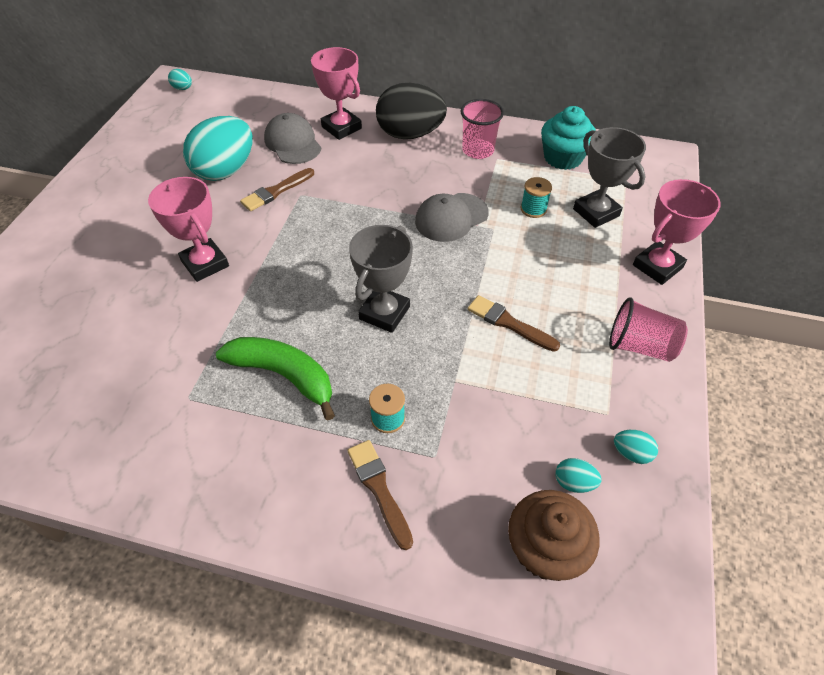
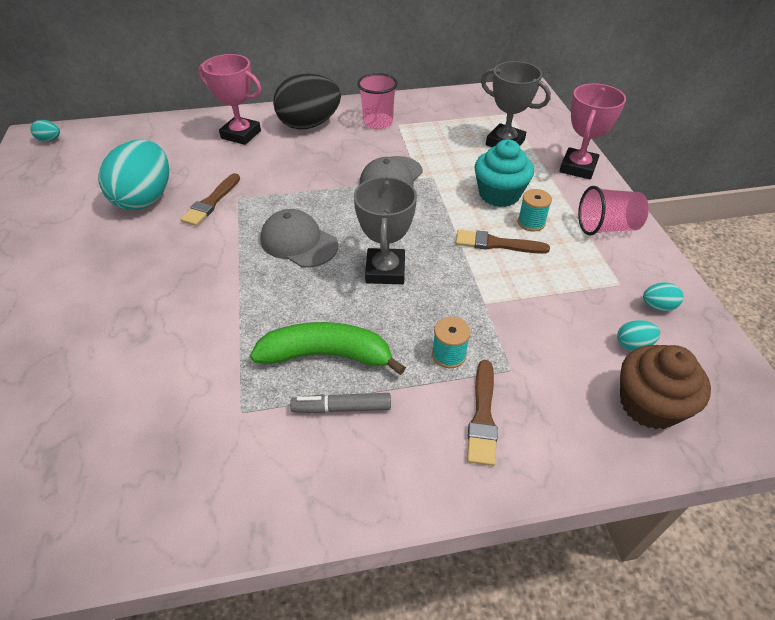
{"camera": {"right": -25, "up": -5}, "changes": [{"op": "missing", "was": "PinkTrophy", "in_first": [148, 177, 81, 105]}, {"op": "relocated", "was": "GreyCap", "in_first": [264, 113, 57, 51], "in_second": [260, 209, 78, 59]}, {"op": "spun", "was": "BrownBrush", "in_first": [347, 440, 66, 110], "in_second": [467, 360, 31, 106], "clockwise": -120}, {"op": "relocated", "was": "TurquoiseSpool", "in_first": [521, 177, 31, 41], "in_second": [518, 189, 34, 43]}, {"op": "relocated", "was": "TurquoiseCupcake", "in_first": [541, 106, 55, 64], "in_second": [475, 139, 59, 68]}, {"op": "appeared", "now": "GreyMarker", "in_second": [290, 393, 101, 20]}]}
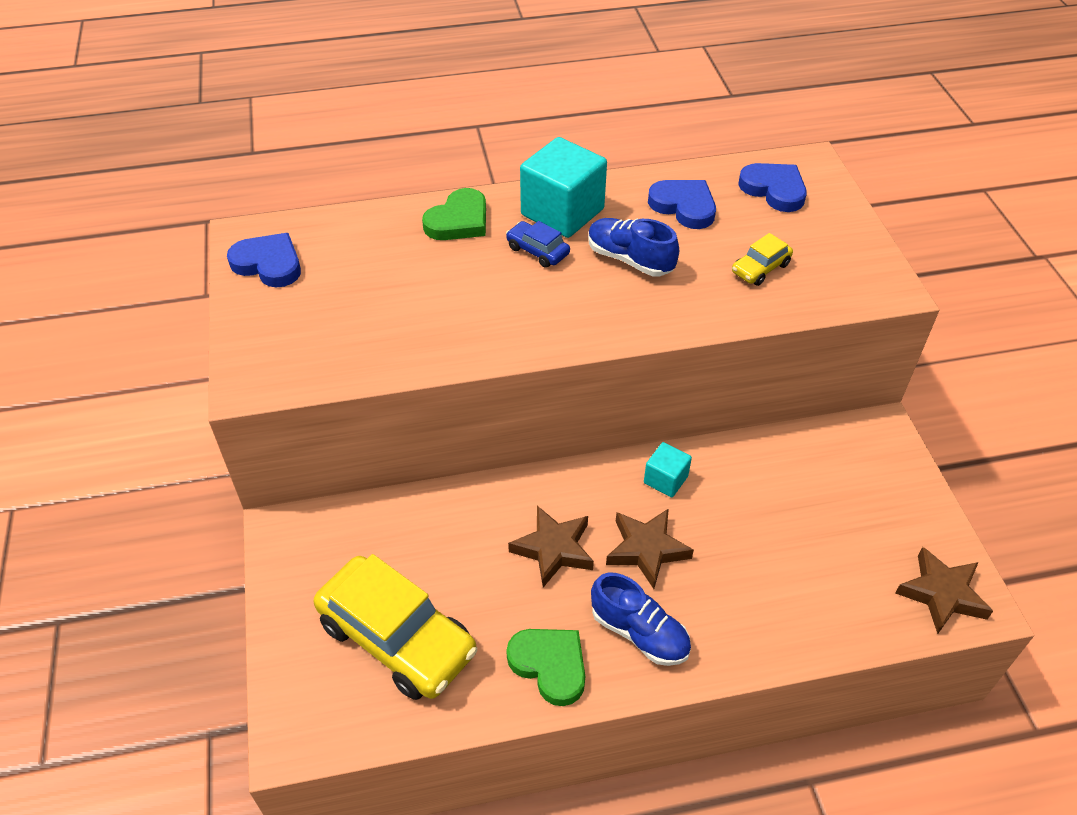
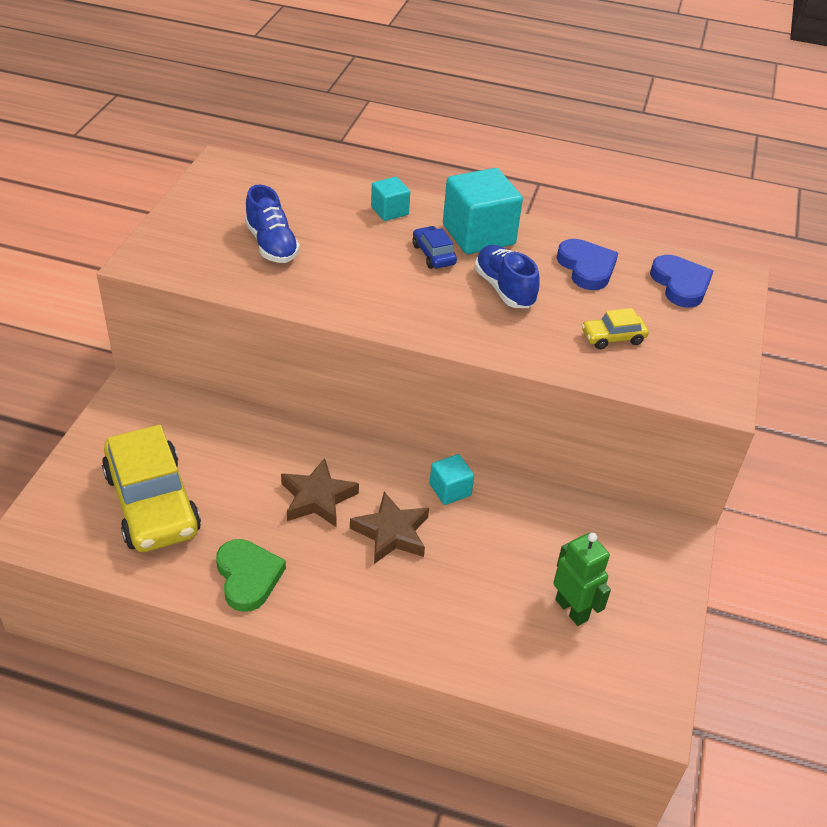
{"camera": {"right": 25, "up": -5}, "changes": [{"op": "missing", "was": "BlueHeart", "in_first": [227, 233, 74, 54]}, {"op": "exchanged", "was": "GreenHeart", "now": "TurquoiseCube", "in_first": [422, 188, 64, 52], "in_second": [371, 177, 39, 44]}, {"op": "relocated", "was": "BlueShoe", "in_first": [591, 573, 100, 93], "in_second": [245, 185, 55, 78]}, {"op": "missing", "was": "BrownStar", "in_first": [895, 547, 98, 87]}, {"op": "appeared", "now": "GreenRobot", "in_second": [553, 533, 58, 93]}]}
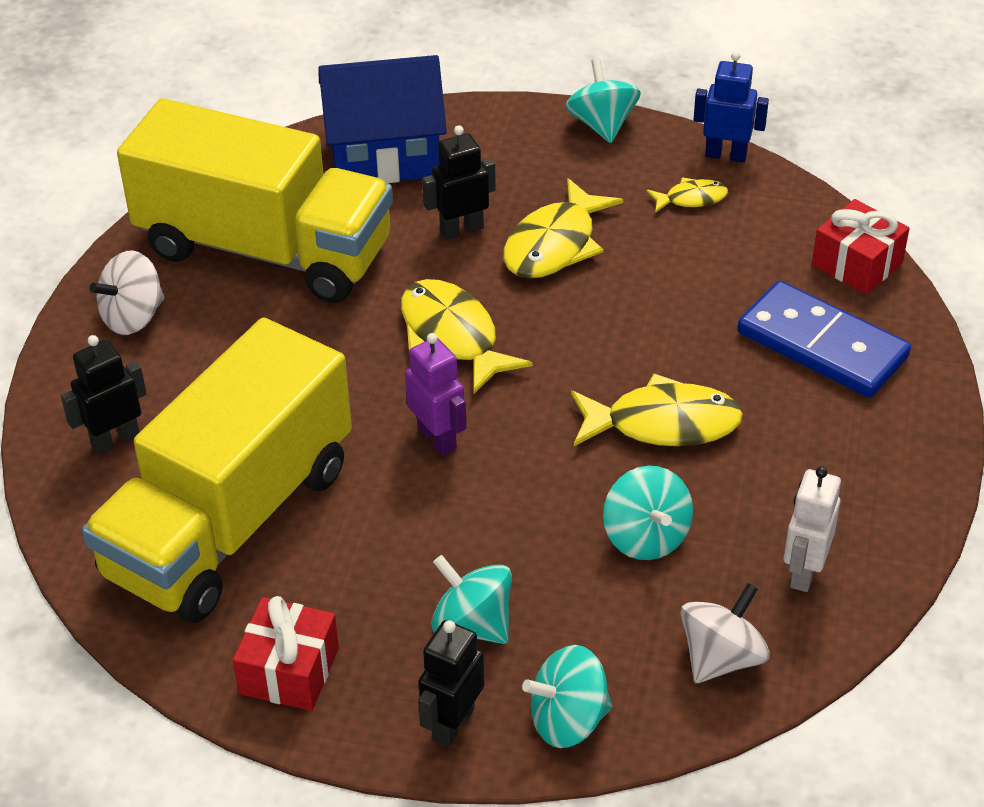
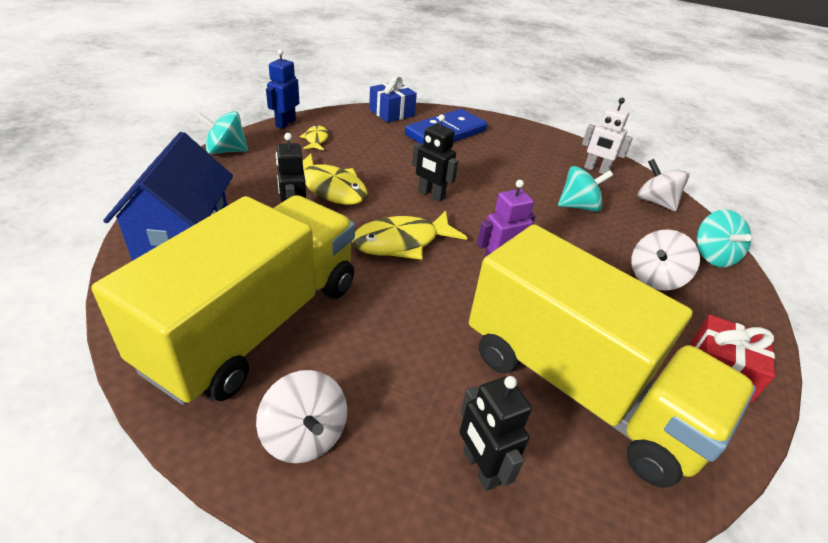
{"camera": {"right": -85, "up": -5}, "changes": [{"op": "relocated", "was": "BlackRobot", "in_first": [418, 620, 67, 127], "in_second": [412, 114, 46, 88]}, {"op": "colour", "was": "TurquoiseSpinningTop", "now": "WhiteSpinningTop", "in_first": [431, 555, 81, 89], "in_second": [631, 230, 69, 61]}, {"op": "missing", "was": "YellowFish", "in_first": [571, 373, 172, 73]}, {"op": "colour", "was": "RedGift", "now": "BlueGift", "in_first": [812, 199, 98, 95], "in_second": [369, 76, 48, 47]}]}
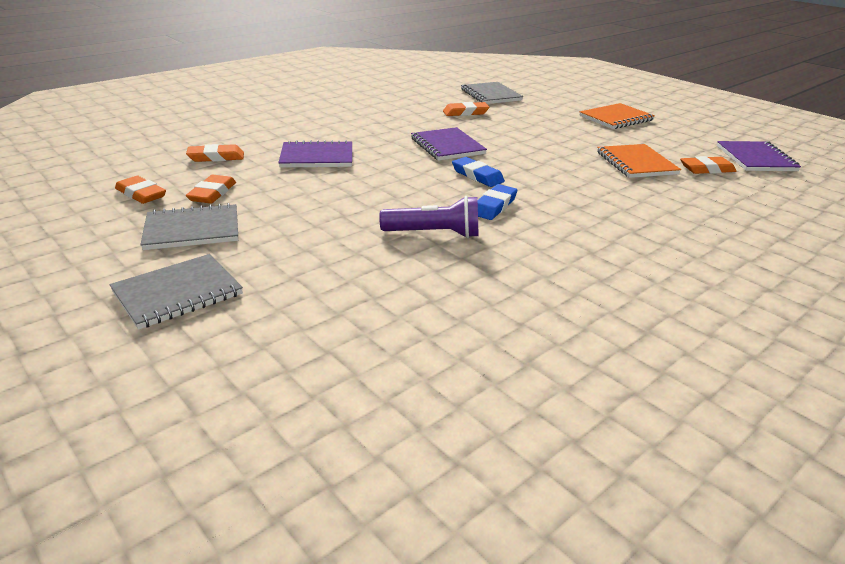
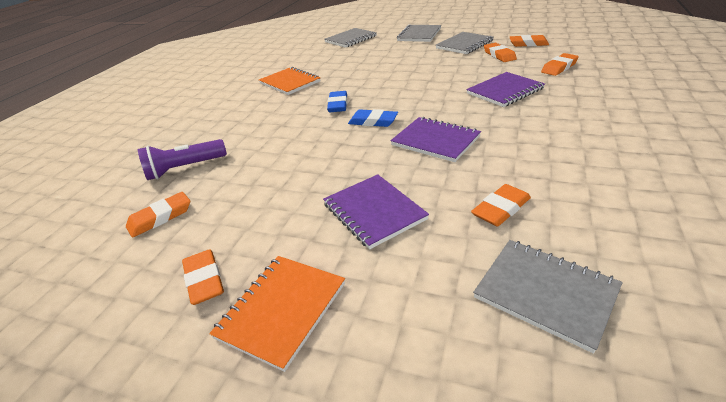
{"camera": {"right": 155, "up": 5}, "changes": [{"op": "relocated", "was": "PurpleFlashlight", "in_first": [379, 196, 100, 42], "in_second": [138, 139, 89, 41]}, {"op": "relocated", "was": "OrangeNotebook", "in_first": [597, 144, 84, 34], "in_second": [259, 67, 62, 28]}, {"op": "relocated", "was": "PurpleNotebook", "in_first": [717, 141, 84, 30], "in_second": [323, 174, 106, 75]}, {"op": "appeared", "now": "OrangeEraser", "in_second": [182, 249, 42, 56]}, {"op": "appeared", "now": "GreyNotebook", "in_second": [324, 28, 53, 20]}]}
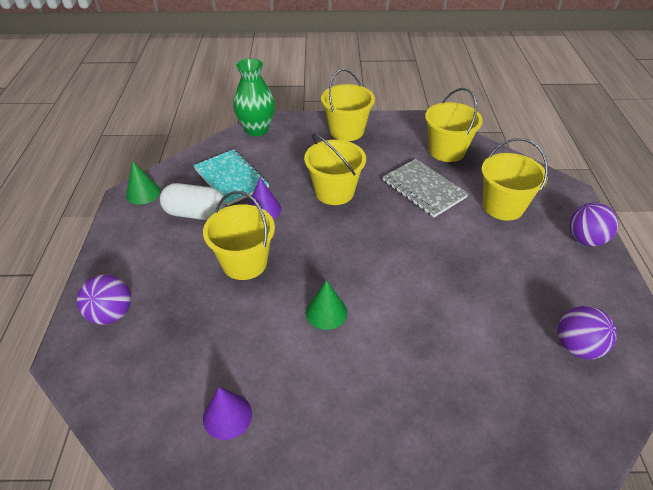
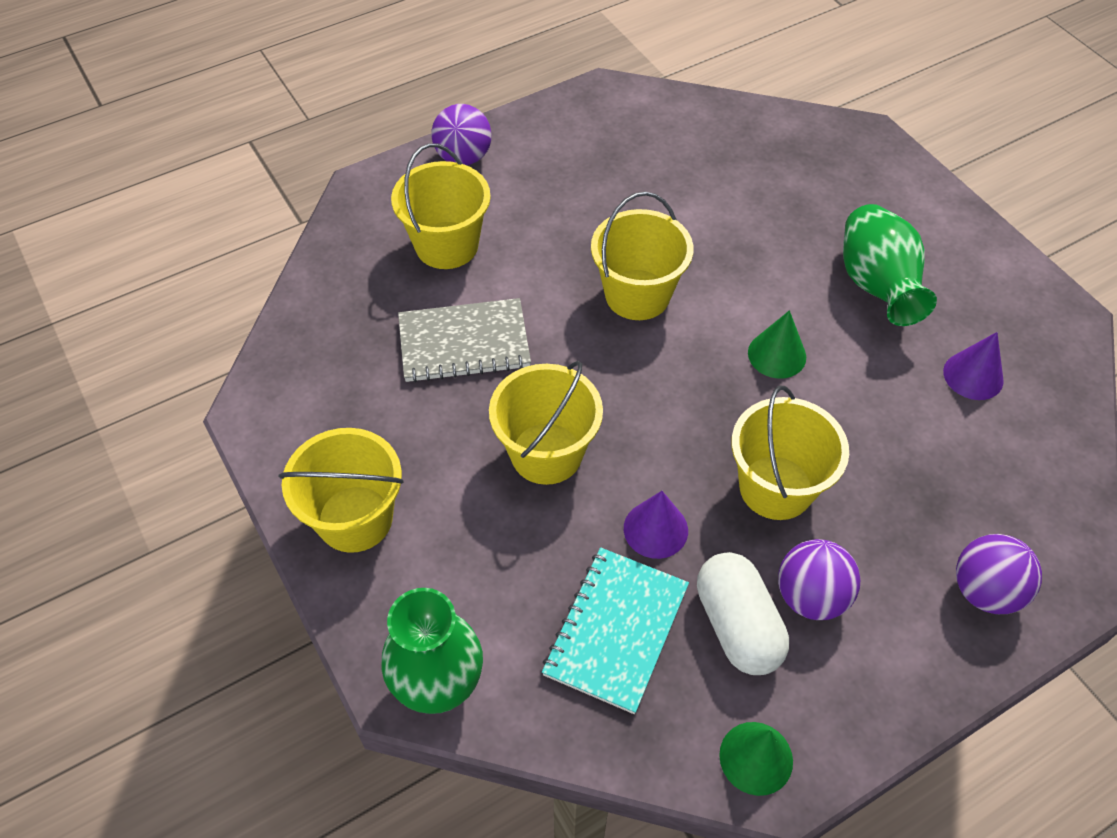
{"camera": {"right": -120, "up": 10}, "changes": [{"op": "spun", "was": "GreyNotebook", "in_first": [383, 159, 85, 58], "in_second": [398, 298, 133, 85], "clockwise": 60}, {"op": "relocated", "was": "YellowBucket", "in_first": [425, 88, 58, 74], "in_second": [591, 192, 102, 128]}, {"op": "relocated", "was": "PurpleBall", "in_first": [558, 306, 59, 53], "in_second": [778, 539, 82, 81]}, {"op": "appeared", "now": "GreenVase", "in_second": [843, 204, 94, 122]}]}
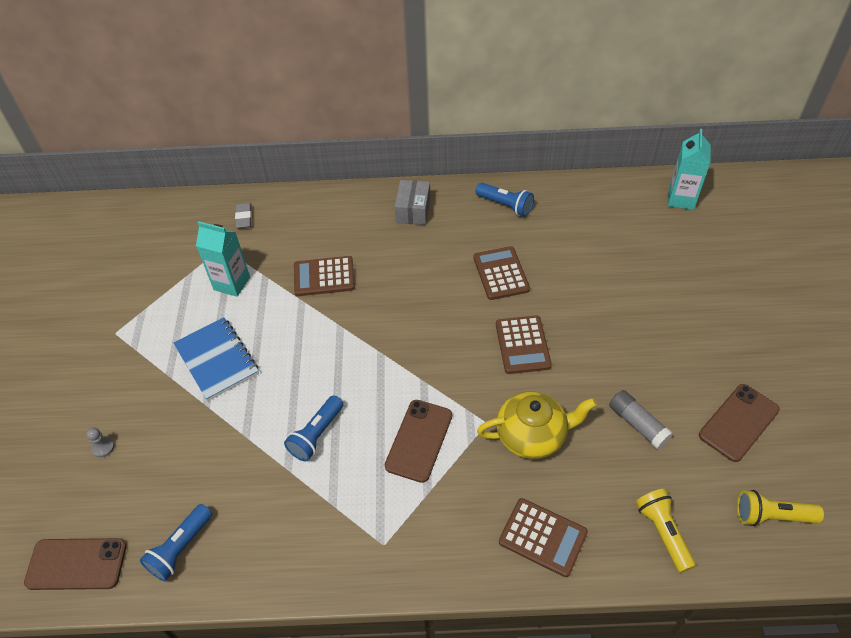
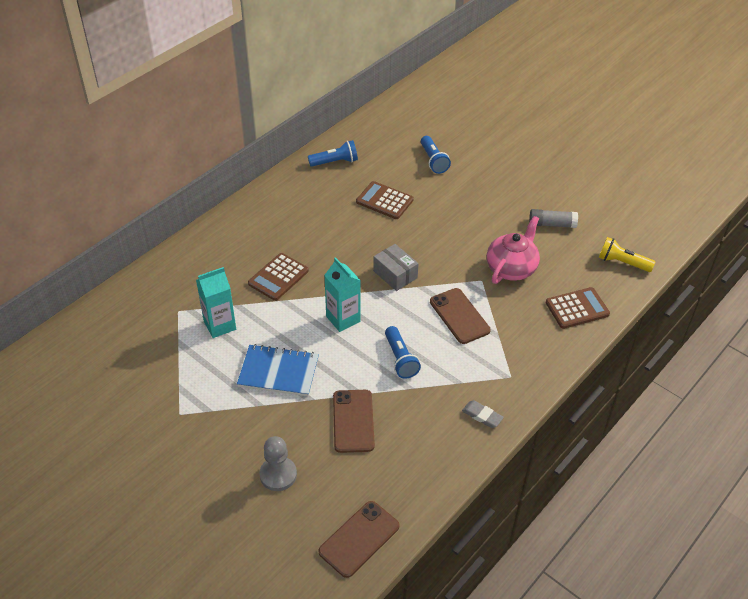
{"camera": {"right": -50, "up": -5}, "changes": [{"op": "size", "was": "GreyPawn", "in_first": [86, 428, 28, 29], "in_second": [259, 436, 38, 55], "ratio": 1.91}, {"op": "relocated", "was": "BlueFlashlight", "in_first": [140, 504, 72, 77], "in_second": [421, 136, 30, 38]}, {"op": "relocated", "was": "GreyEraser", "in_first": [235, 203, 17, 25], "in_second": [462, 400, 42, 28]}, {"op": "relocated", "was": "GreyBox", "in_first": [395, 180, 36, 45], "in_second": [373, 244, 46, 47]}, {"op": "colour", "was": "YellowTeapot", "now": "PinkTeapot", "in_first": [477, 391, 120, 68], "in_second": [487, 216, 53, 68]}, {"op": "missing", "was": "BrownCalculator", "in_first": [496, 316, 56, 58]}, {"op": "relocated", "was": "TurquoiseCarton", "in_first": [668, 129, 43, 81], "in_second": [324, 257, 37, 75]}, {"op": "relocated", "was": "BrownPhone", "in_first": [699, 384, 81, 78], "in_second": [333, 390, 42, 63]}, {"op": "missing", "was": "YellowFlashlight", "in_first": [737, 490, 87, 36]}]}
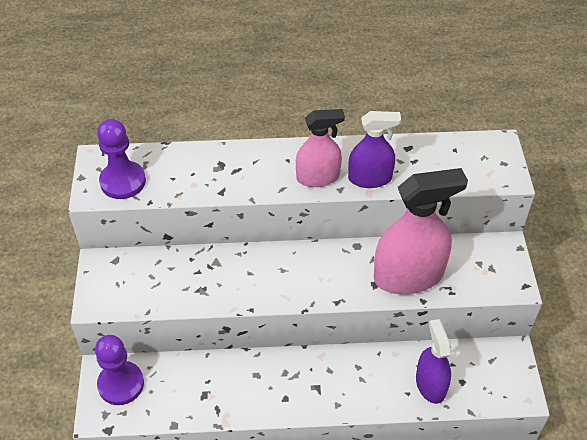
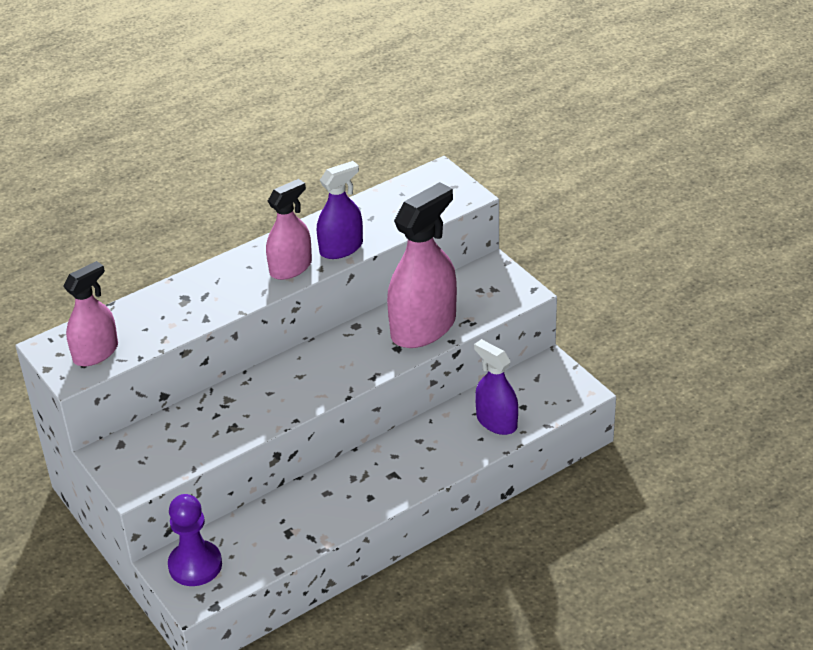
{"camera": {"right": -30, "up": -10}, "changes": [{"op": "exchanged", "was": "PurplePawn", "now": "PinkSprayBottle", "in_first": [97, 119, 49, 80], "in_second": [63, 261, 55, 105]}]}
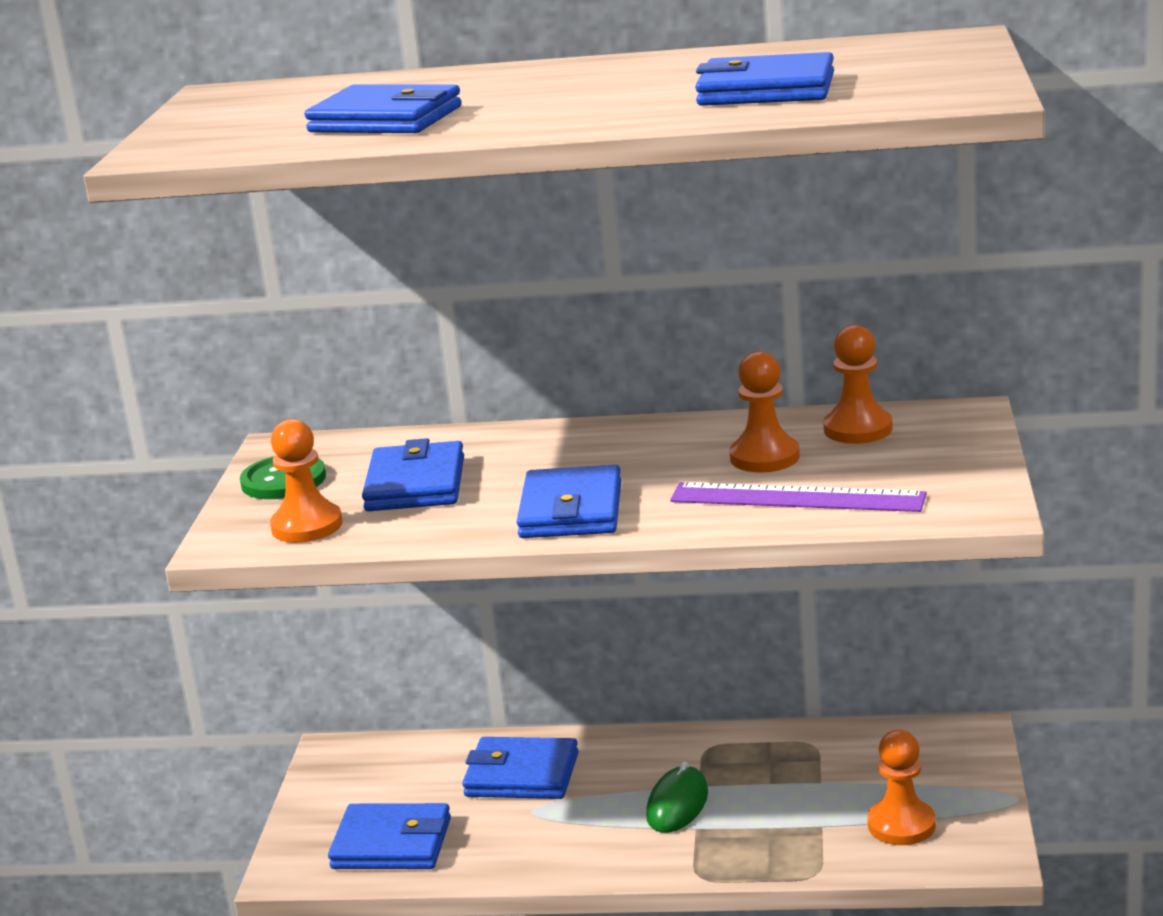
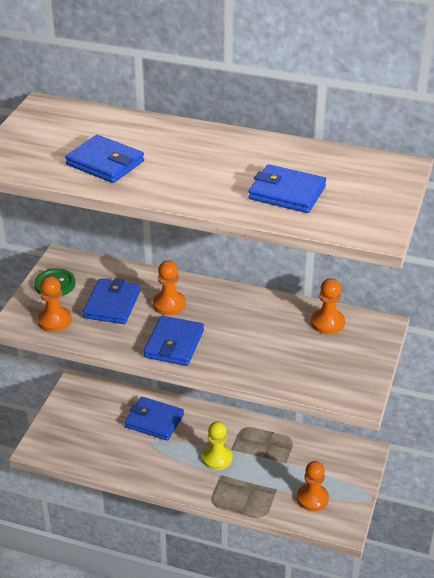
{"camera": {"right": 10, "up": 15}, "changes": [{"op": "missing", "was": "BlueWallet", "in_first": [328, 803, 123, 66]}, {"op": "exchanged", "was": "GreenMouse", "now": "YellowPawn", "in_first": [646, 761, 62, 72], "in_second": [202, 421, 31, 49]}, {"op": "missing", "was": "PurpleRuler", "in_first": [670, 482, 257, 30]}, {"op": "relocated", "was": "OrangePawn", "in_first": [729, 351, 71, 122], "in_second": [153, 260, 33, 56]}]}
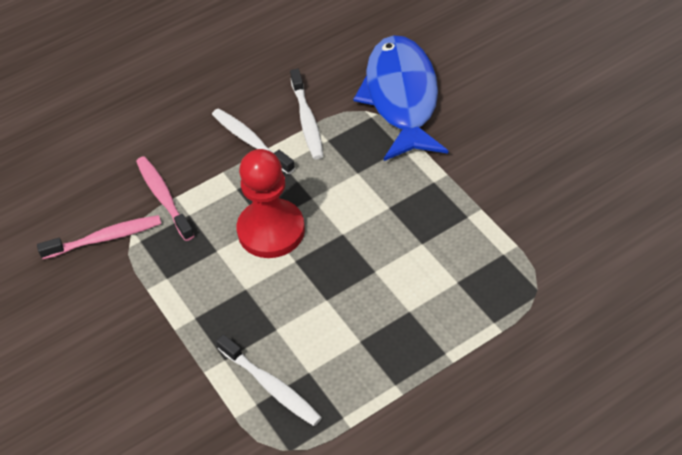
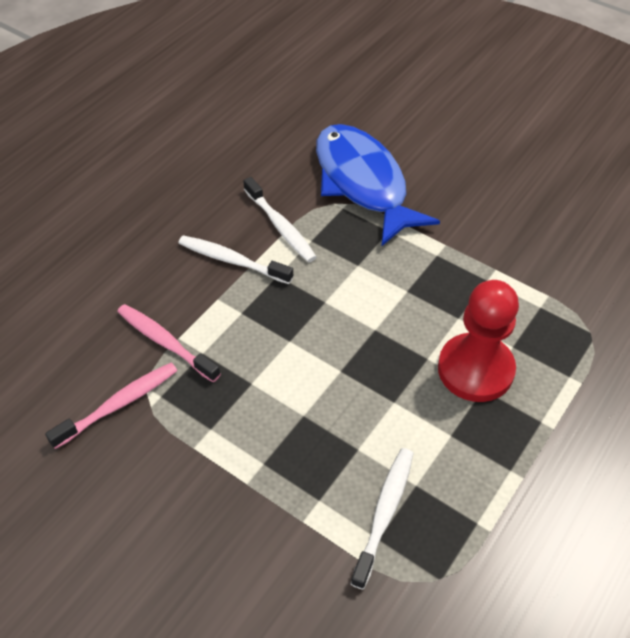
{"camera": {"right": -25, "up": 0}, "changes": [{"op": "spun", "was": "WhiteToothbrush", "in_first": [216, 334, 106, 92], "in_second": [351, 448, 63, 142], "clockwise": -90}, {"op": "relocated", "was": "RedPawn", "in_first": [237, 149, 68, 109], "in_second": [438, 280, 81, 122]}]}
